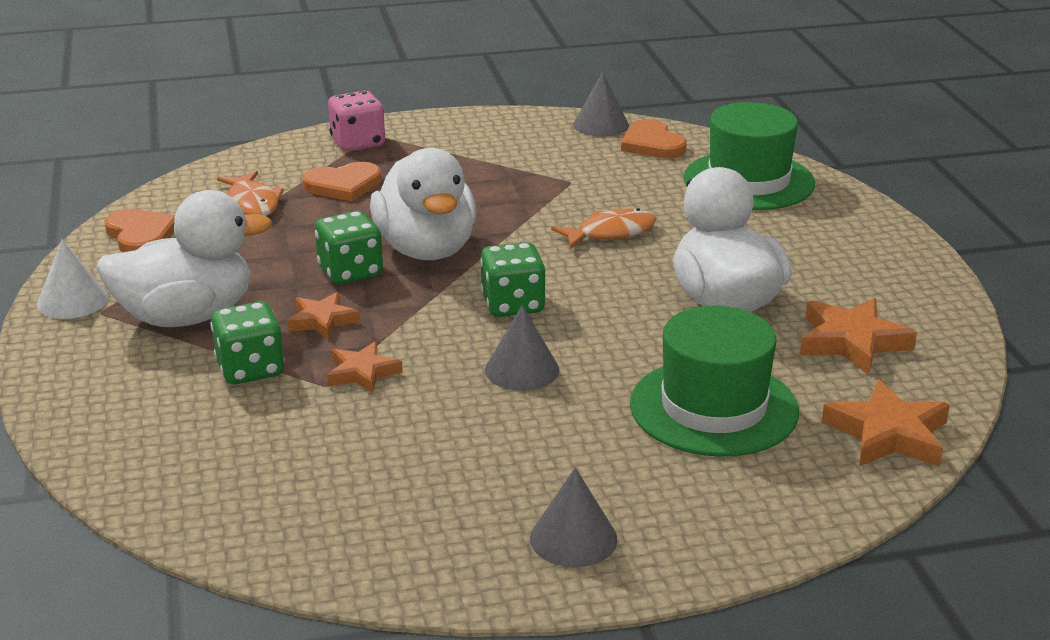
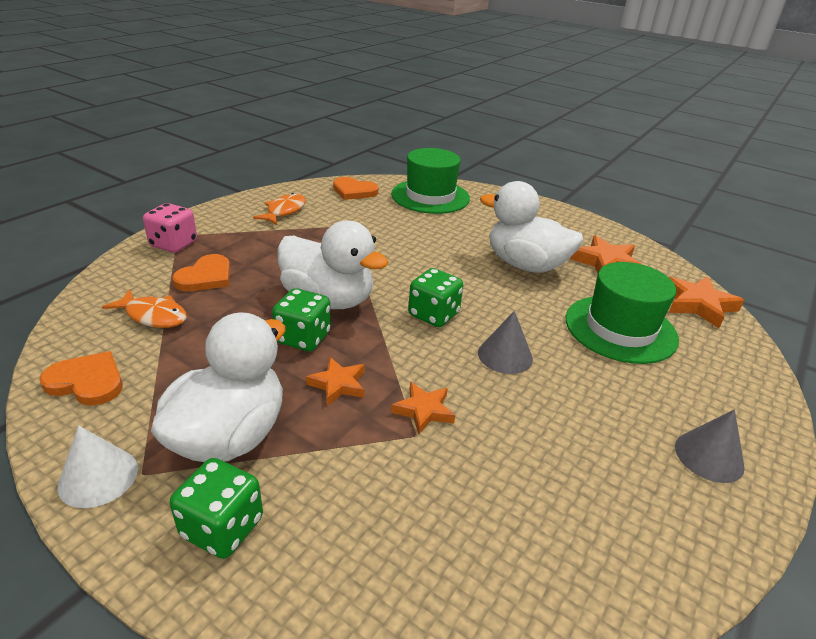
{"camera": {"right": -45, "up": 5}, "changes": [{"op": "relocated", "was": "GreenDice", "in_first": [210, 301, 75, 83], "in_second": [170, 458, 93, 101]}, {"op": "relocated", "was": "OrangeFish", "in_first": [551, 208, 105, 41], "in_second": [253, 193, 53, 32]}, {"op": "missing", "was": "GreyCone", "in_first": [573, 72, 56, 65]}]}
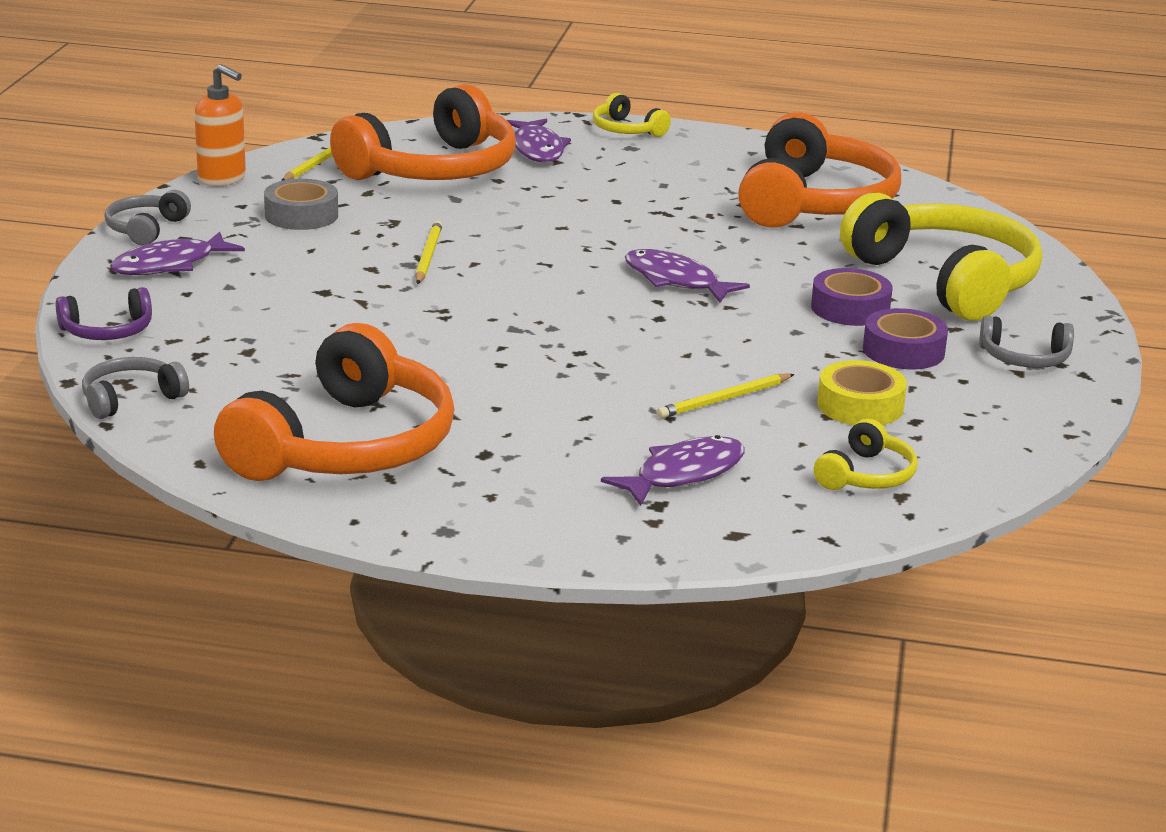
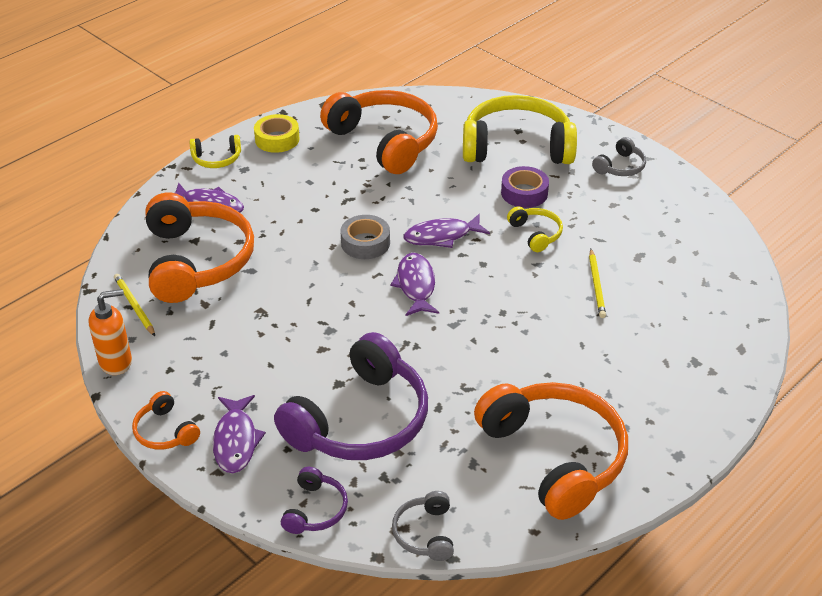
{"camera": {"right": -55, "up": 15}, "changes": [{"op": "colour", "was": "GreyHeadphones", "now": "OrangeHeadphones", "in_first": [104, 190, 87, 55], "in_second": [132, 391, 68, 59]}, {"op": "relocated", "was": "GreyTape", "in_first": [264, 179, 74, 51], "in_second": [340, 215, 50, 44]}, {"op": "missing", "was": "YellowPencil", "in_first": [415, 221, 27, 63]}, {"op": "relocated", "was": "PurpleFish", "in_first": [601, 435, 144, 71], "in_second": [390, 253, 49, 63]}, {"op": "relocated", "was": "YellowHeadphones", "in_first": [814, 419, 103, 71], "in_second": [507, 206, 56, 46]}, {"op": "relocated", "was": "YellowTape", "in_first": [817, 360, 90, 65], "in_second": [254, 114, 46, 39]}, {"op": "missing", "was": "PurpleTape", "in_first": [863, 308, 85, 61]}, {"op": "appeared", "now": "PurpleHeadphones", "in_second": [274, 332, 154, 128]}]}
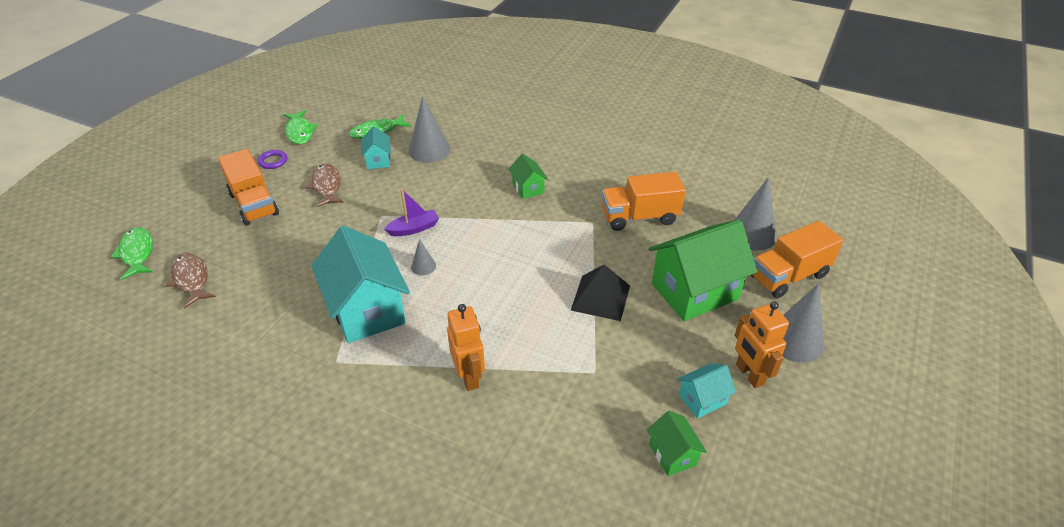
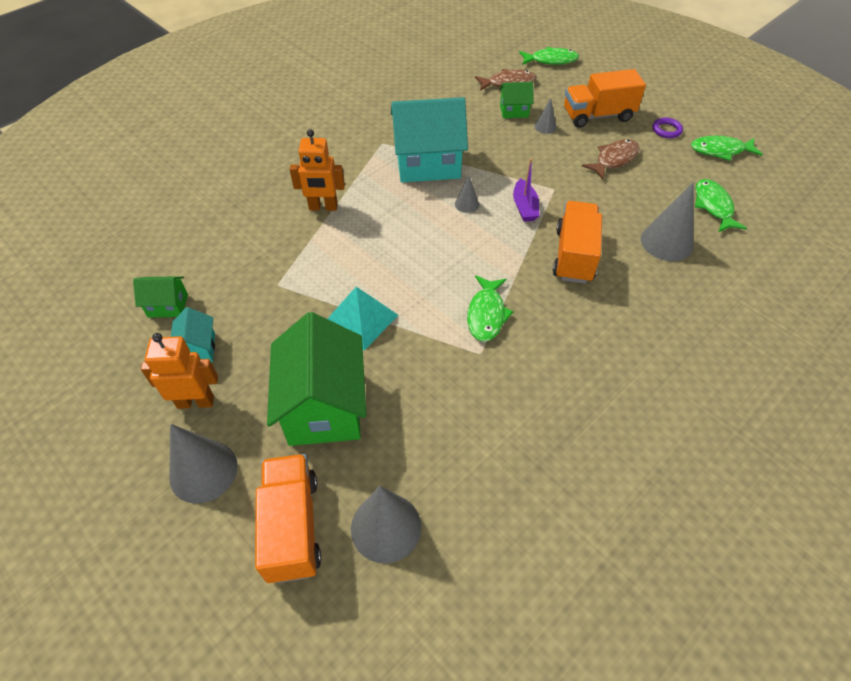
{"camera": {"right": 110, "up": 10}, "changes": [{"op": "spun", "was": "BrownFish", "in_first": [305, 164, 38, 43], "in_second": [582, 139, 58, 40], "clockwise": -45}, {"op": "missing", "was": "TurquoiseHouse", "in_first": [361, 126, 30, 43]}, {"op": "relocated", "was": "GreenHouse", "in_first": [509, 154, 39, 45], "in_second": [500, 82, 33, 36]}, {"op": "colour", "was": "BlackPyramid", "now": "TurquoisePyramid", "in_first": [571, 264, 59, 57], "in_second": [327, 287, 71, 64]}, {"op": "relocated", "was": "OrangeTruck", "in_first": [602, 172, 84, 59], "in_second": [553, 201, 49, 83]}, {"op": "appeared", "now": "GreenFish", "in_second": [467, 275, 47, 67]}, {"op": "appeared", "now": "GreyCone", "in_second": [535, 98, 21, 36]}]}
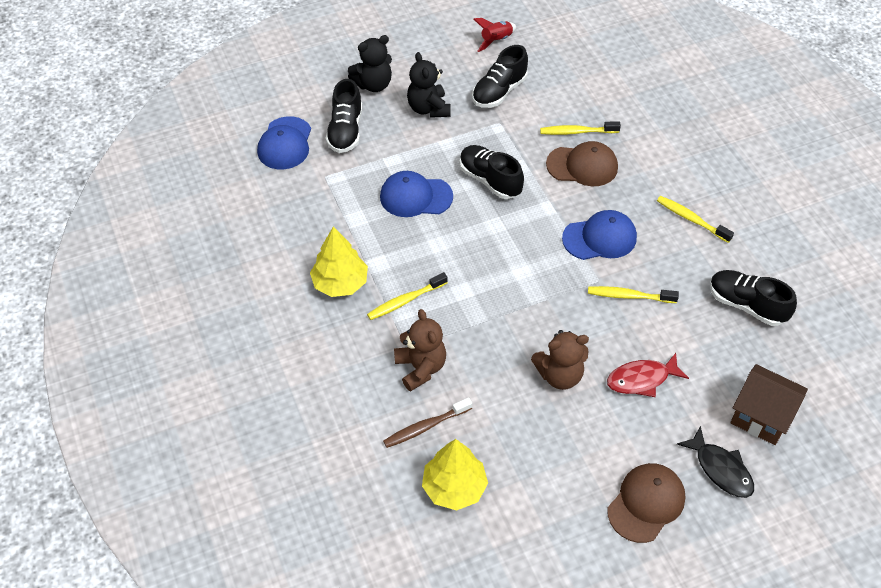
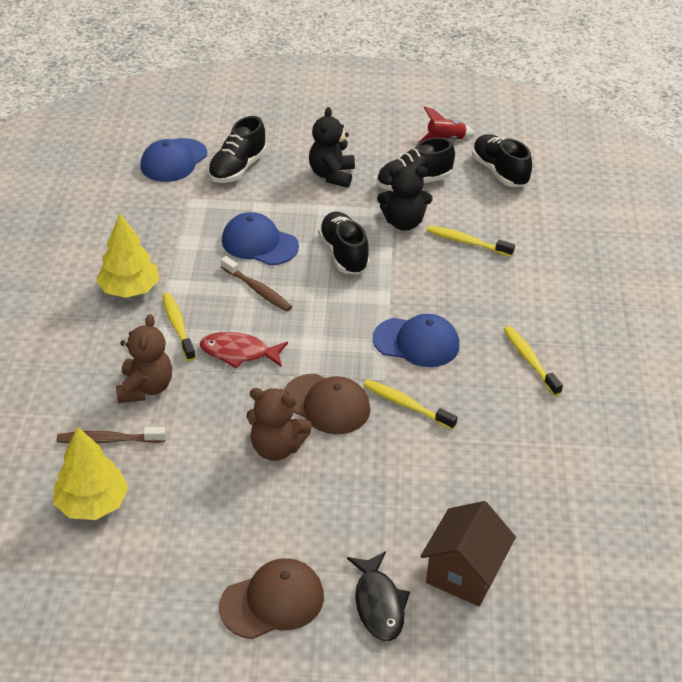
{"camera": {"right": 25, "up": -10}, "changes": [{"op": "relocated", "was": "BlackTeddyBear", "in_first": [348, 35, 44, 57], "in_second": [377, 166, 56, 65]}, {"op": "spun", "was": "YellowToothbrush", "in_first": [367, 272, 81, 48], "in_second": [162, 293, 34, 68], "clockwise": 75}, {"op": "relocated", "was": "BrownCap", "in_first": [546, 141, 72, 45], "in_second": [283, 374, 87, 60]}, {"op": "relocated", "was": "RedFish", "in_first": [607, 353, 82, 44], "in_second": [200, 332, 88, 36]}, {"op": "relocated", "was": "BlackShoe", "in_first": [710, 270, 87, 56], "in_second": [472, 134, 60, 53]}, {"op": "spun", "was": "BrownHouse", "in_first": [730, 364, 78, 81], "in_second": [420, 501, 96, 105], "clockwise": 60}, {"op": "appeared", "now": "BrownToothbrush", "in_second": [221, 256, 71, 56]}]}
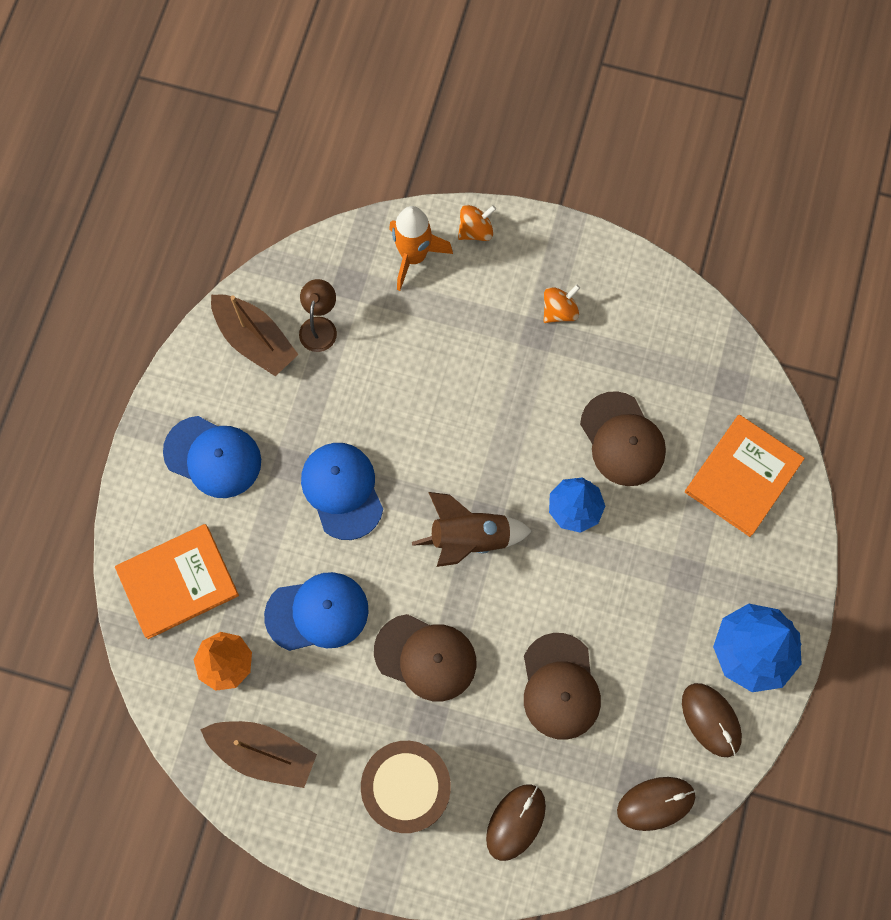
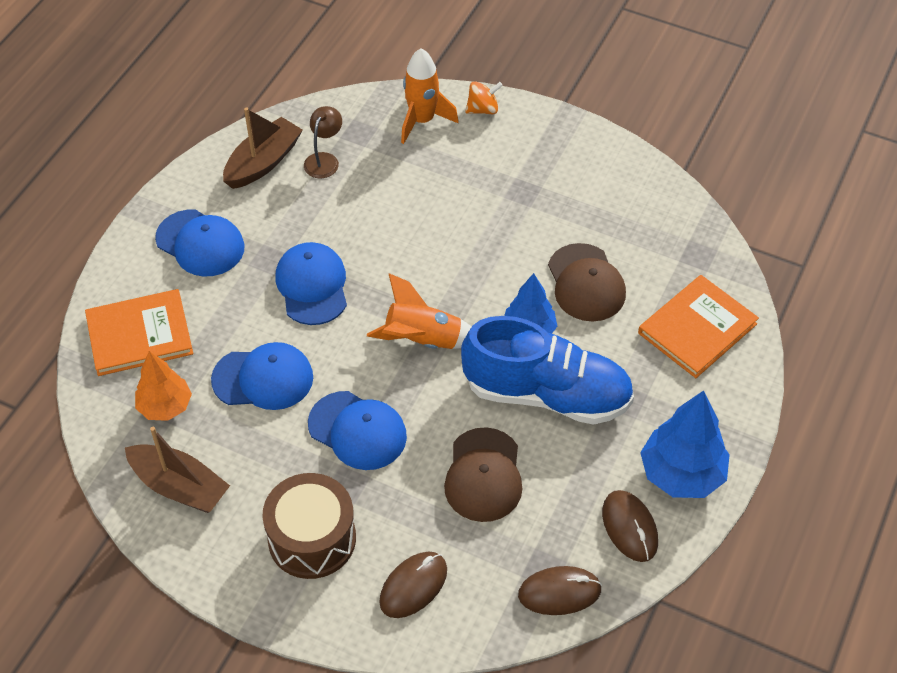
{"camera": {"right": 10, "up": -20}, "changes": [{"op": "spun", "was": "BrownBoat", "in_first": [211, 295, 88, 81], "in_second": [223, 107, 80, 82], "clockwise": -105}, {"op": "colour", "was": "BrownCap", "now": "BlueCap", "in_first": [374, 614, 102, 87], "in_second": [308, 391, 99, 79]}, {"op": "colour", "was": "BrownRocket", "now": "OrangeRocket", "in_first": [412, 492, 120, 75], "in_second": [367, 273, 105, 76]}, {"op": "missing", "was": "OrangeSpinningTop", "in_first": [544, 284, 36, 39]}, {"op": "appeared", "now": "BlueShoe", "in_second": [461, 316, 173, 109]}]}
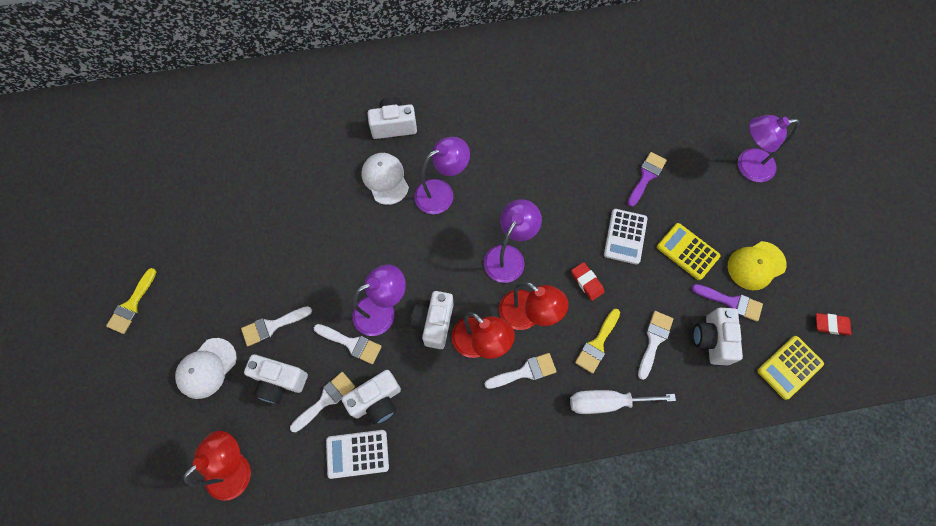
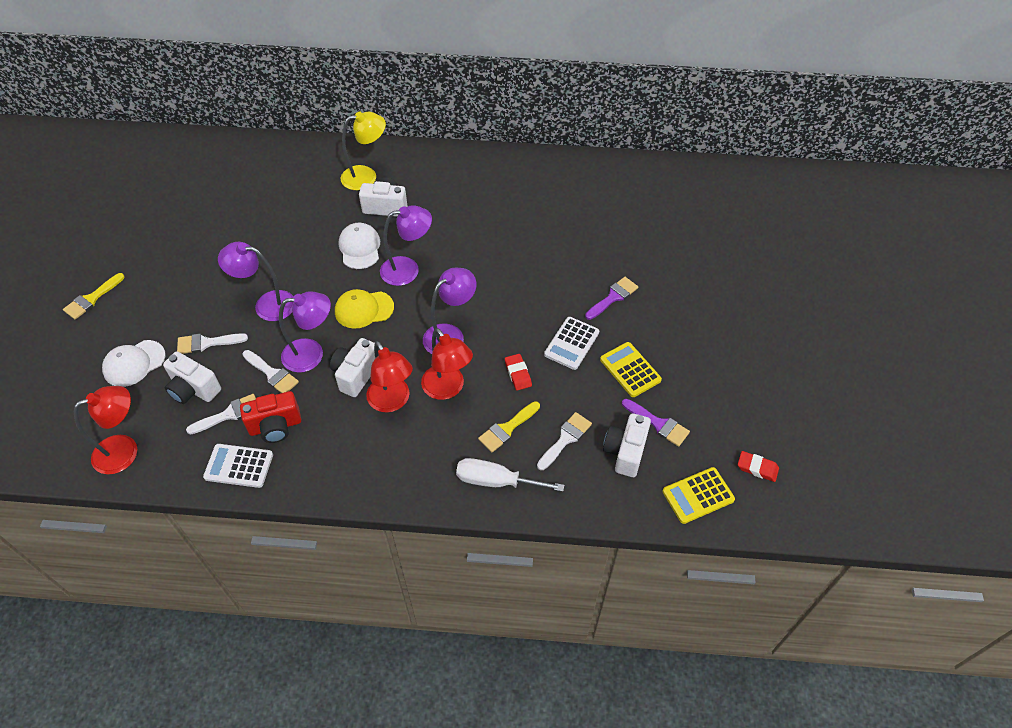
{"camera": {"right": 15, "up": -15}, "changes": [{"op": "colour", "was": "WhiteCamera", "now": "RedCamera", "in_first": [342, 370, 59, 55], "in_second": [240, 391, 61, 52]}, {"op": "missing", "was": "WhiteBrush", "in_first": [485, 353, 72, 36]}, {"op": "relocated", "was": "YellowCap", "in_first": [728, 241, 59, 49], "in_second": [335, 289, 59, 40]}, {"op": "relocated", "was": "PurpleLamp", "in_first": [738, 115, 62, 67], "in_second": [218, 242, 76, 79]}, {"op": "appeared", "now": "YellowLamp", "in_second": [341, 112, 45, 78]}]}
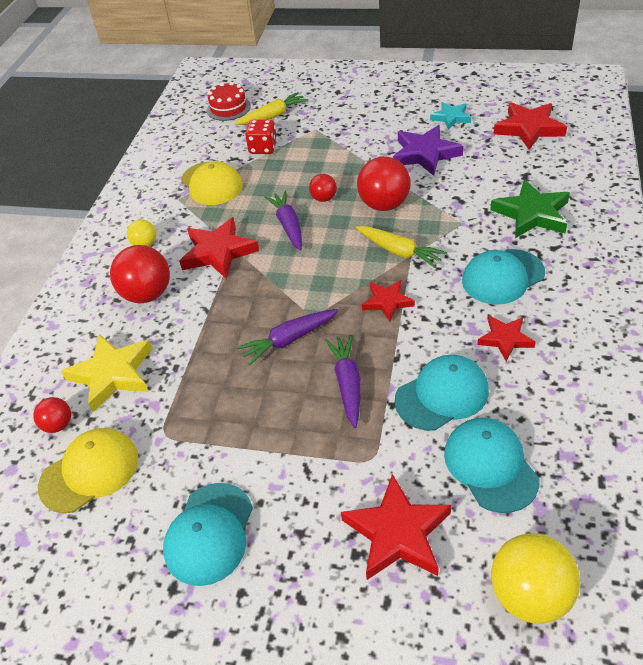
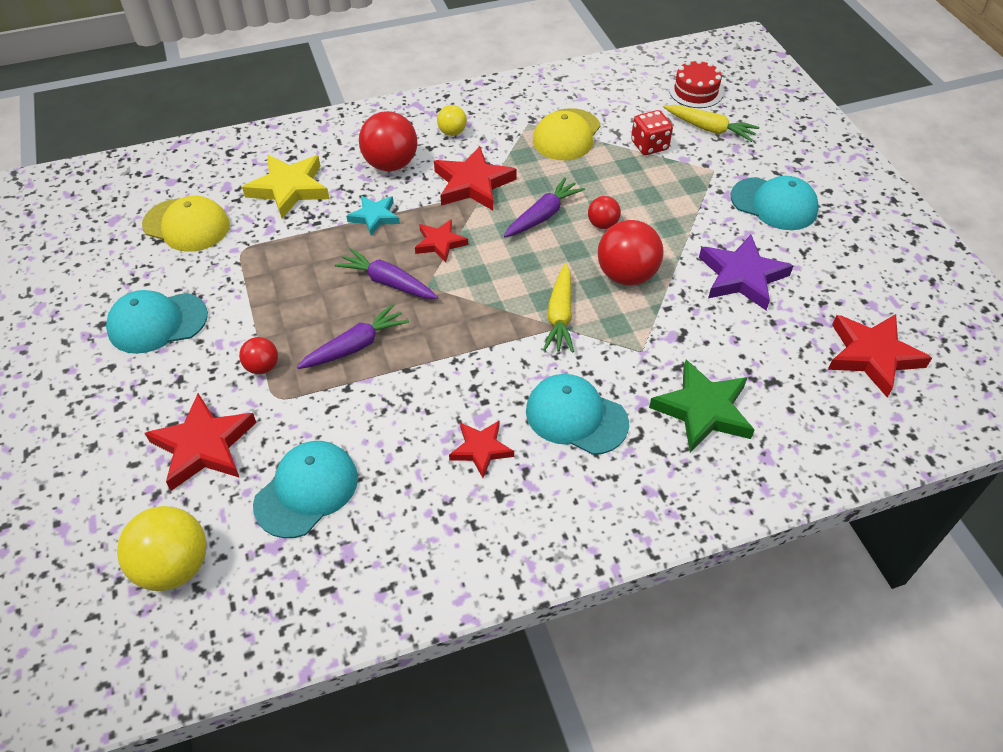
{"camera": {"right": 55, "up": 5}, "changes": [{"op": "relocated", "was": "RedBall", "in_first": [33, 397, 38, 36], "in_second": [239, 337, 39, 37]}, {"op": "relocated", "was": "RedStar", "in_first": [362, 280, 53, 41], "in_second": [415, 219, 53, 44]}, {"op": "relocated", "was": "TurquoiseCap", "in_first": [395, 355, 94, 76], "in_second": [731, 176, 88, 54]}, {"op": "relocated", "was": "TurquoiseStar", "in_first": [430, 102, 41, 28], "in_second": [346, 195, 54, 41]}]}
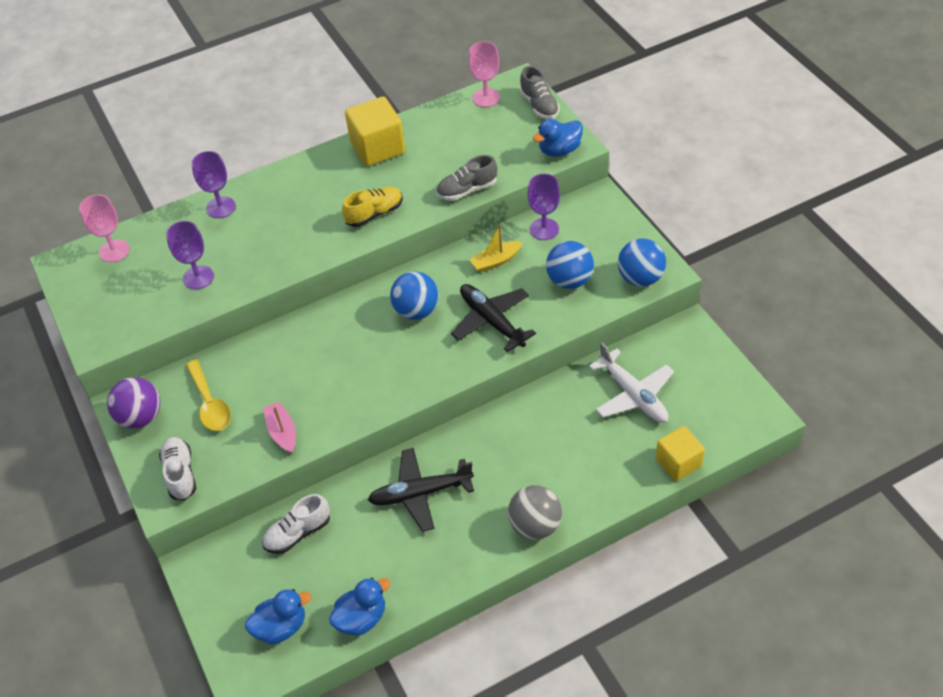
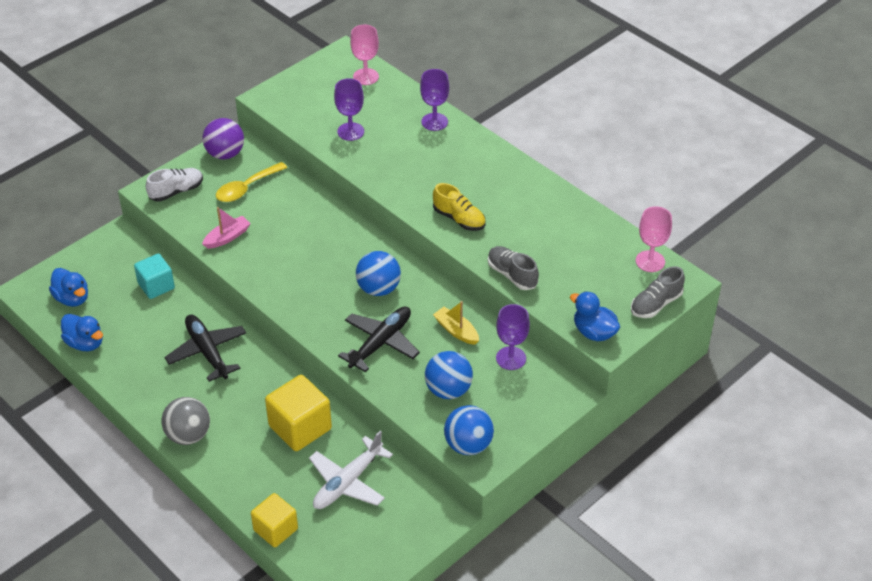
{"camera": {"right": 70, "up": -5}, "changes": [{"op": "exchanged", "was": "WhiteShoe", "now": "TurquoiseCube", "in_first": [262, 494, 68, 60], "in_second": [134, 253, 41, 46]}, {"op": "relocated", "was": "YellowCube", "in_first": [345, 96, 60, 70], "in_second": [265, 375, 67, 76]}]}
